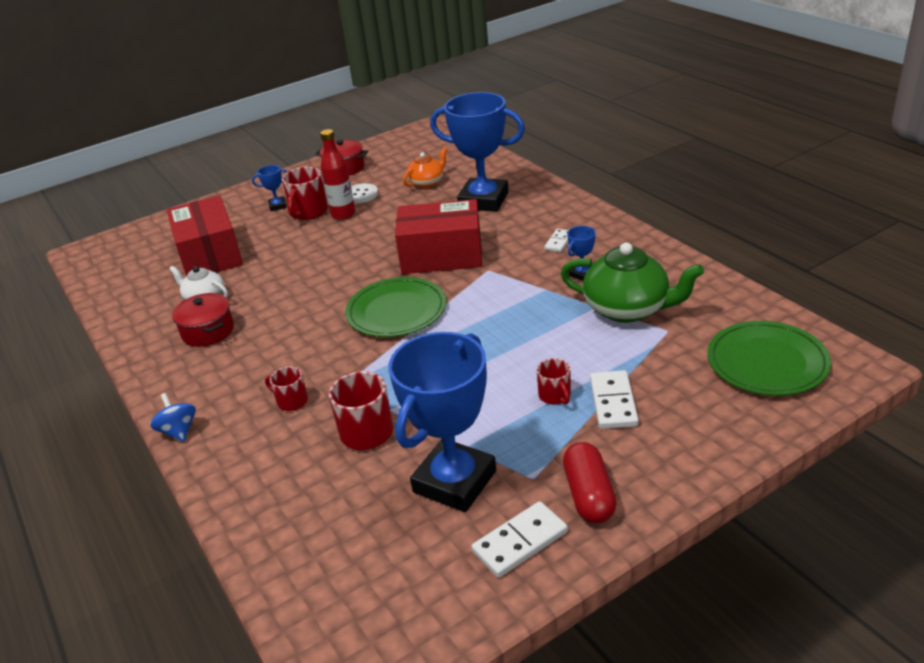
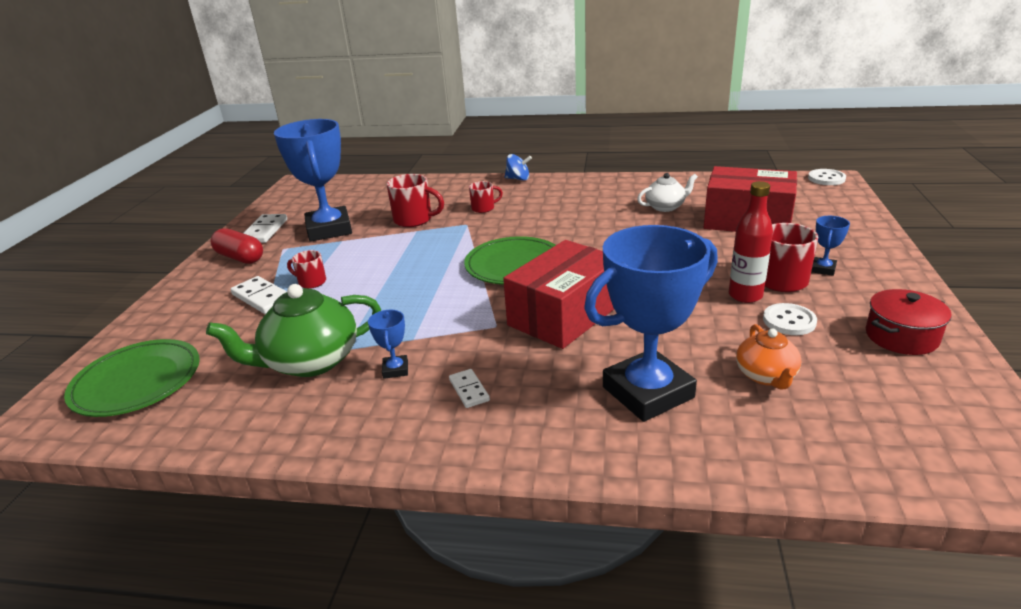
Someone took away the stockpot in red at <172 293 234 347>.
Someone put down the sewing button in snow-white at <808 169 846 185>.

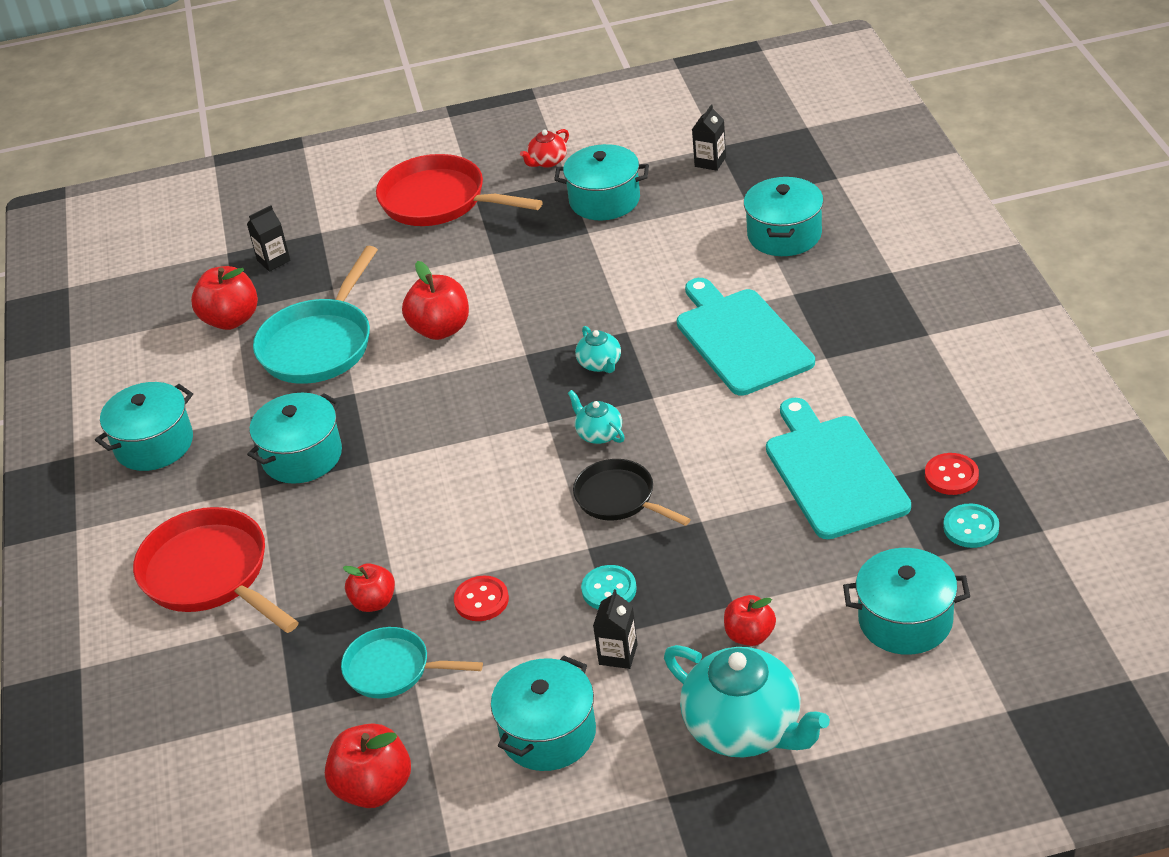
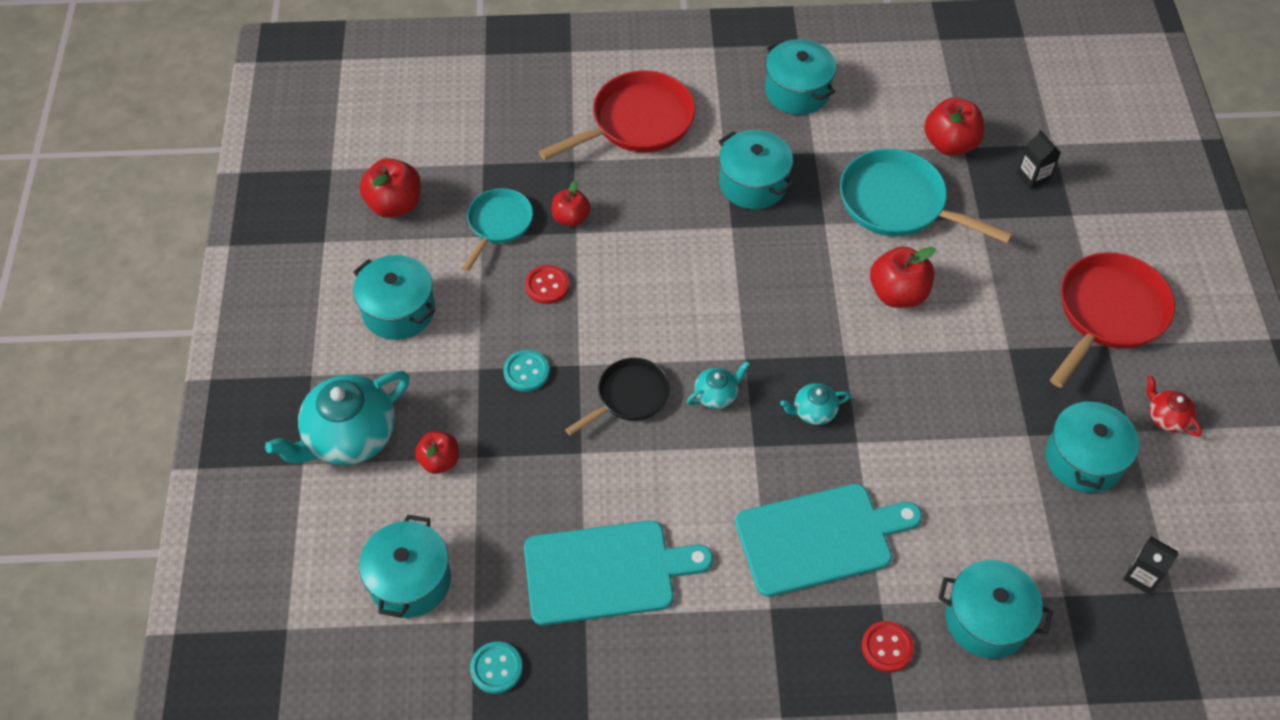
Someone took away the juice carton in ebony at <593 589 638 669>.
Someone carried the sewing button in red from <925 453 979 495> to <861 621 914 673>.

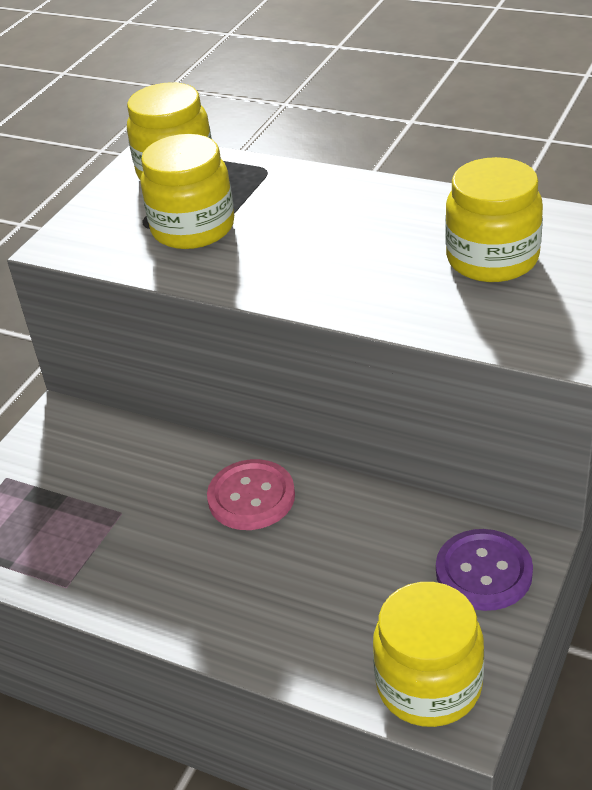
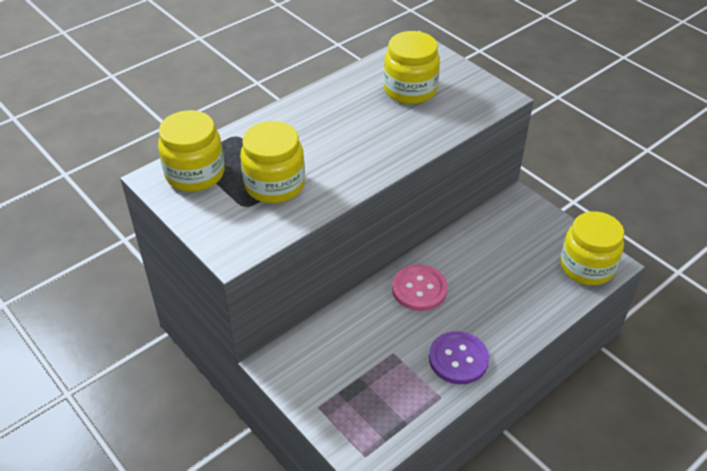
Someone carried the sewing button in royal purple from <436 529 533 611> to <429 331 489 384>.

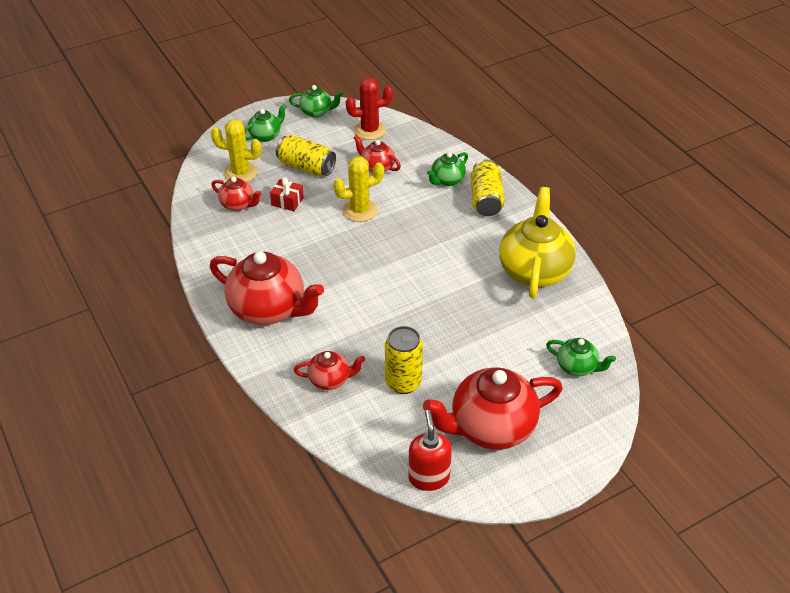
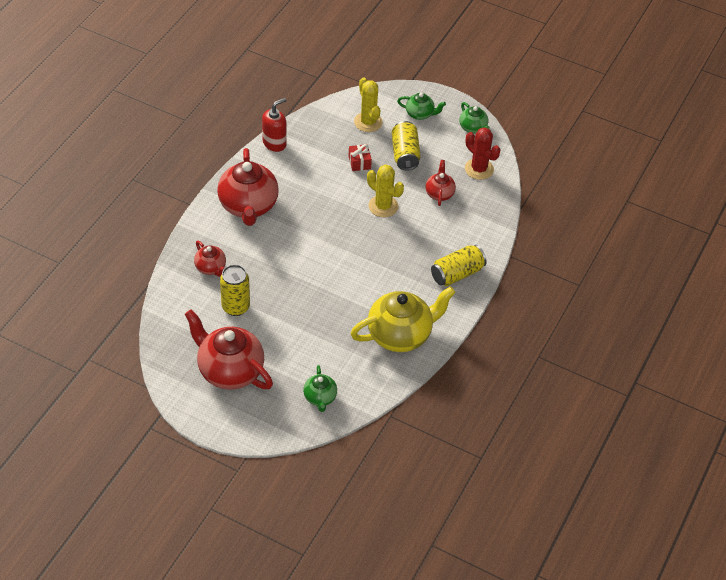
Someone took away the tea pot in red at <211 177 262 211>.
Someone took away the tea pot in green at <427 152 468 186>.
Someone carried the soap pump in red from <408 410 452 491> to <262 98 287 152>.

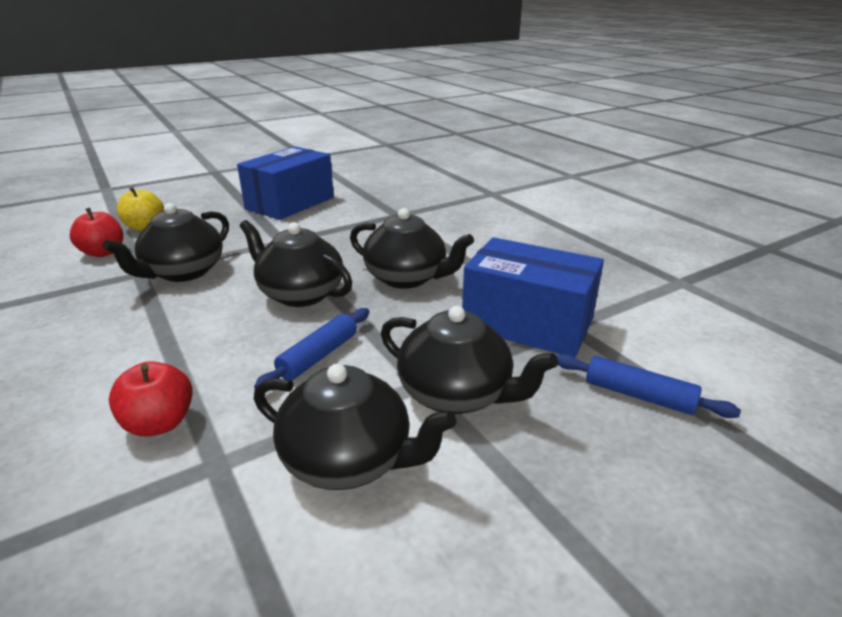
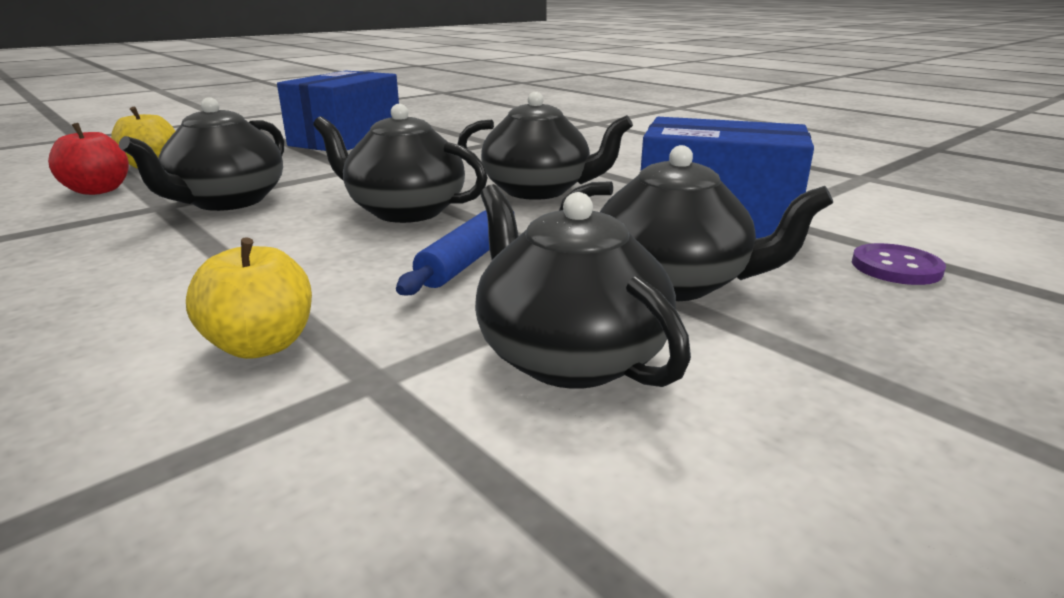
Someone swapped the rolling pin in royal blue at <557 354 741 418> for the sewing button in royal purple at <852 243 946 285>.
Someone repainted the toy apple in red at <109 361 193 436>, which became the toy apple in bright yellow at <186 237 312 359>.
Someone rotated the tea pot in ebony at <254 363 456 490> by 135 degrees counterclockwise.

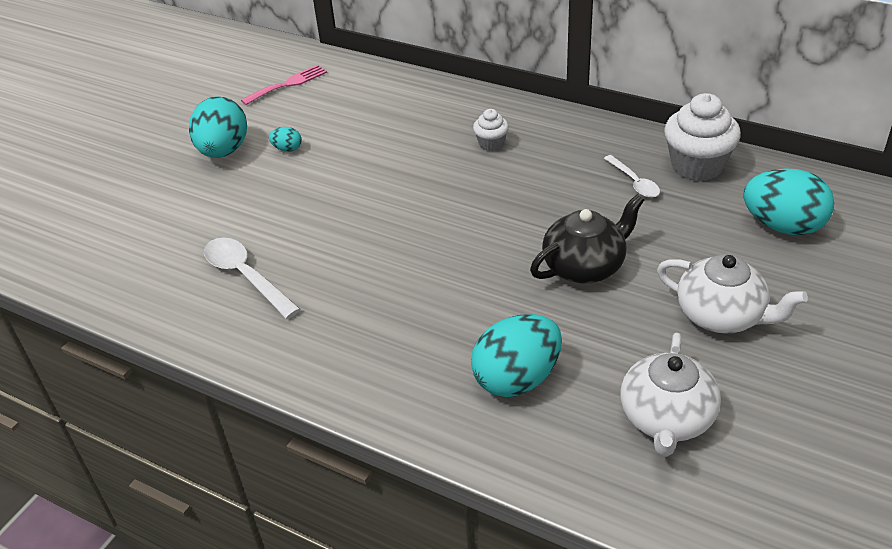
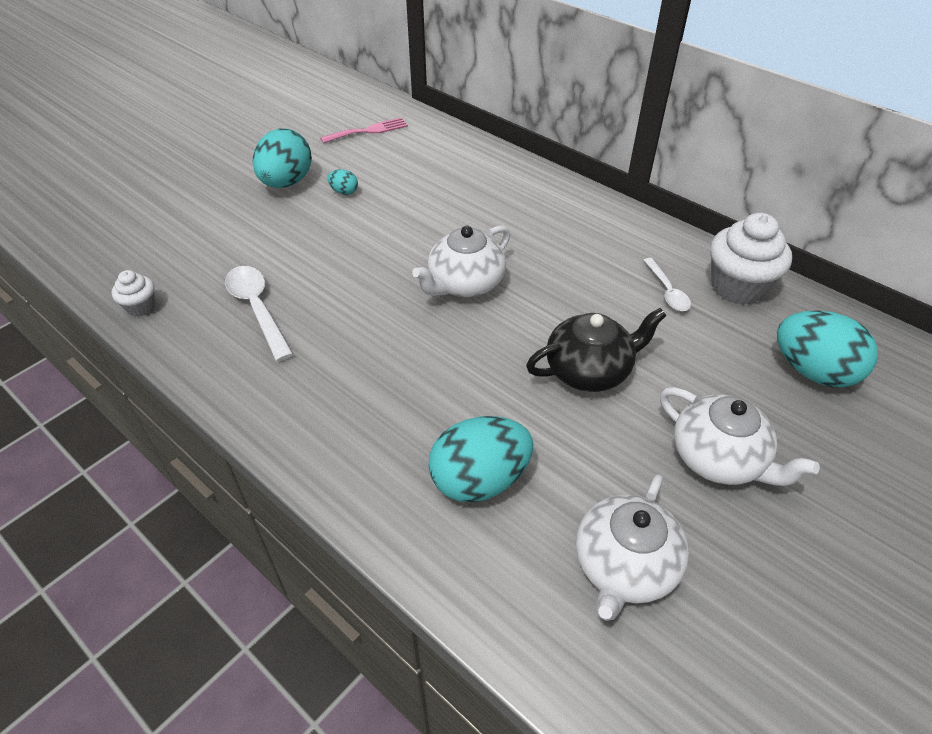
Someone put down the tea pot in snow-white at <412 225 510 297>.
Someone carried the muffin in snow-white from <473 109 509 151> to <112 270 155 316>.

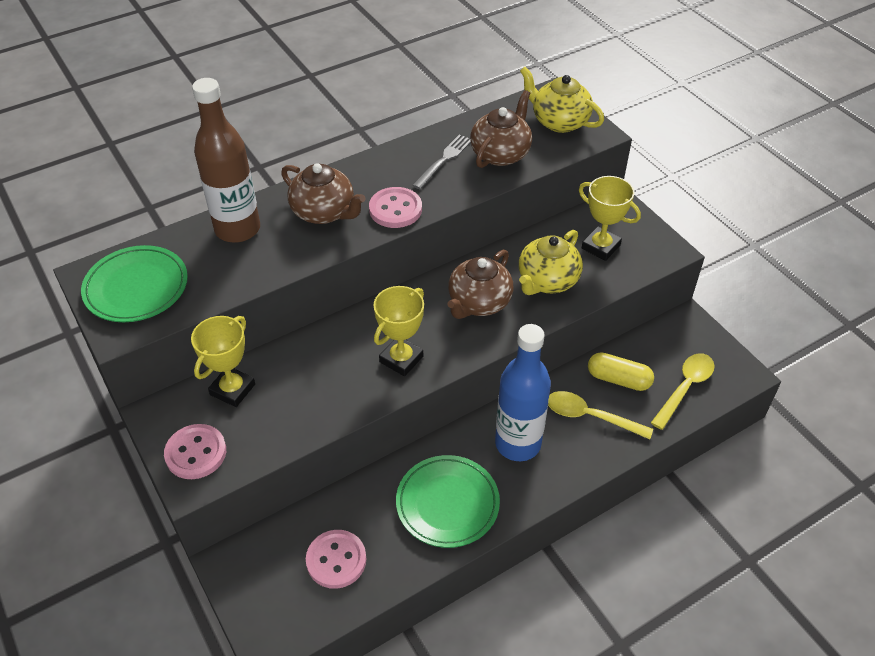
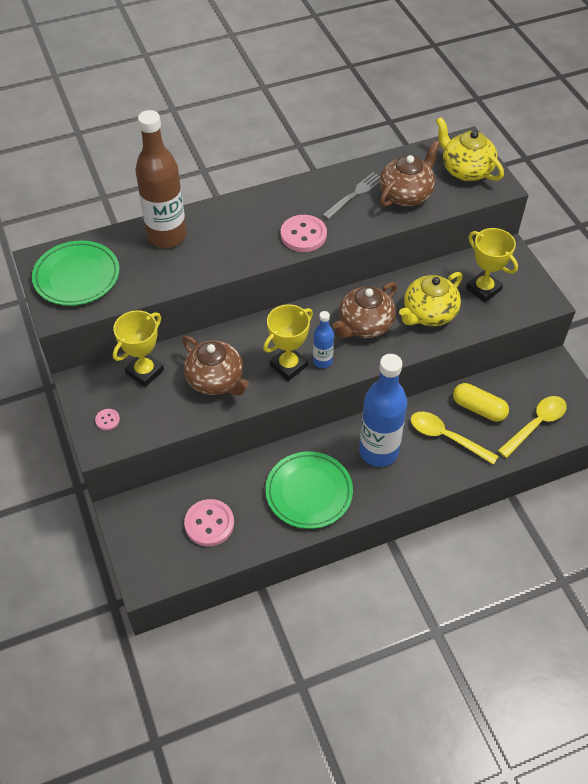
Someone put down the flask in royal blue at <313 311 334 368>.
Someone carried the tea pot in dark brown from <281 163 366 224> to <182 336 249 395>.
Someone scaled the sewing button in pink at <164 424 226 479> by 0.49.

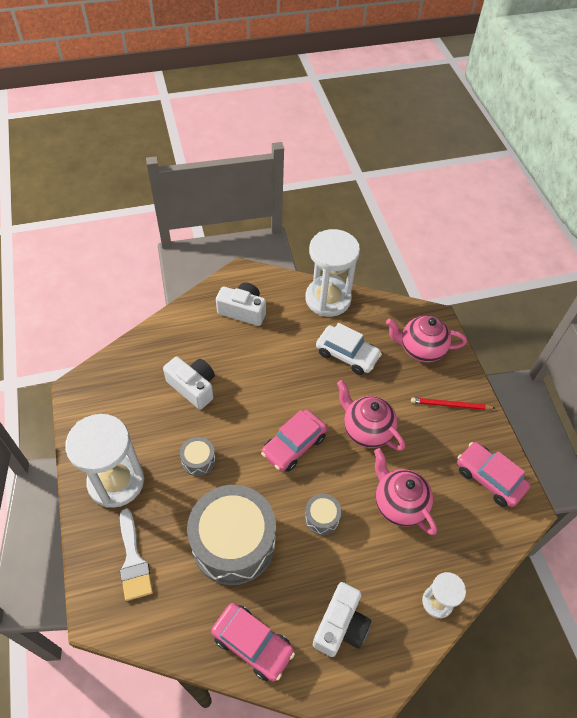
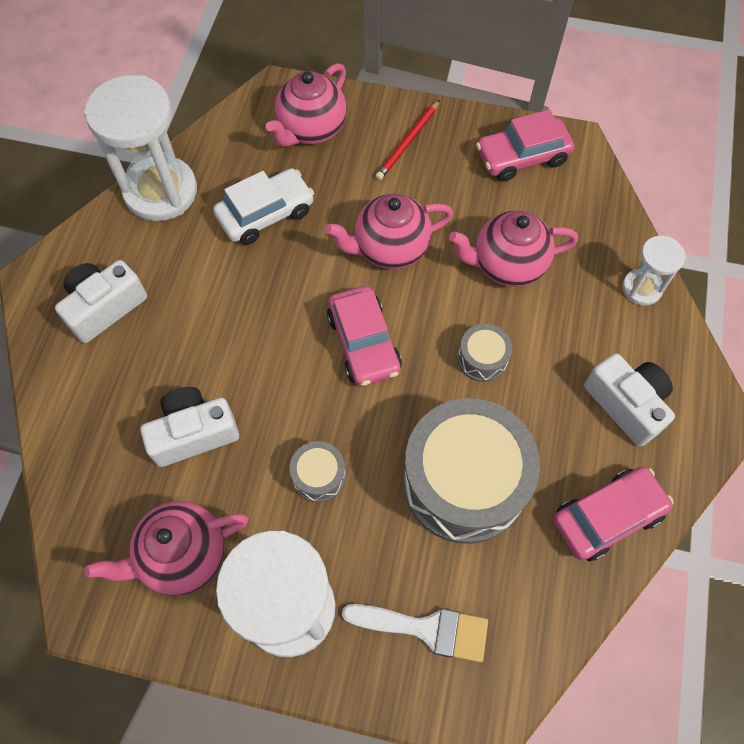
Someone put down the tea pot in pink at <84 501 248 596>.

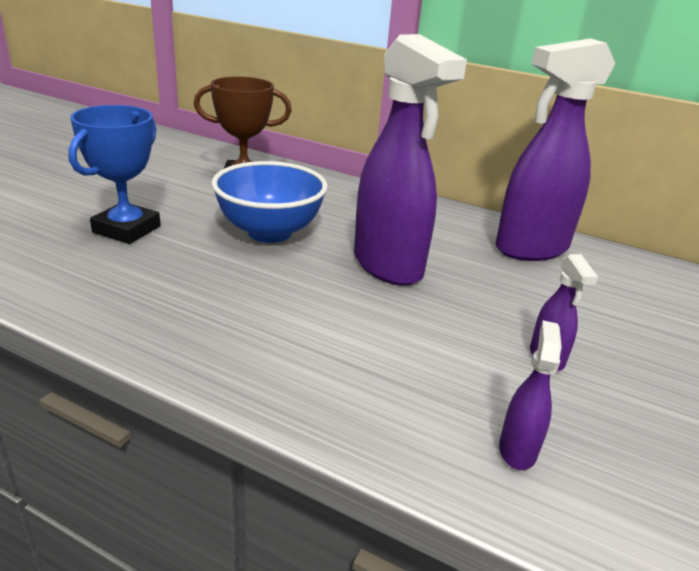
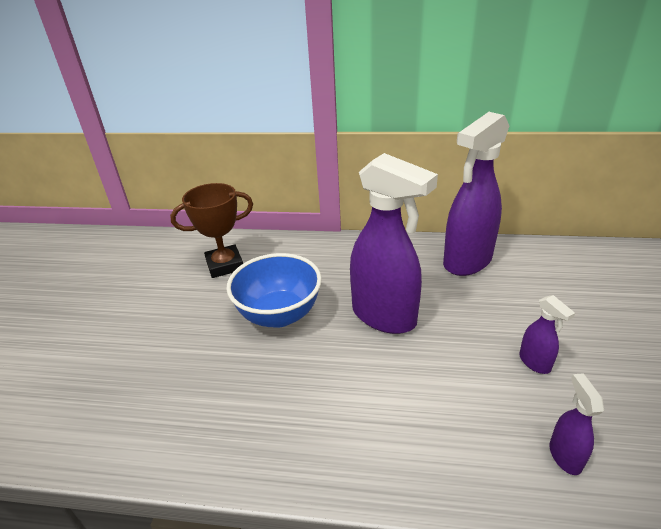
Someone took away the award cup in royal blue at <68 105 161 244>.

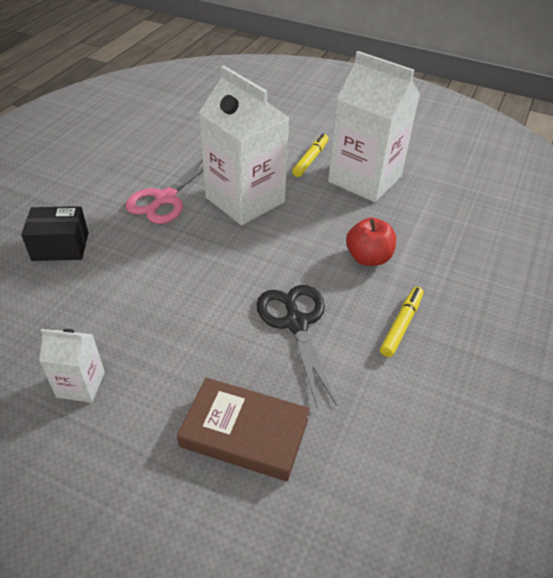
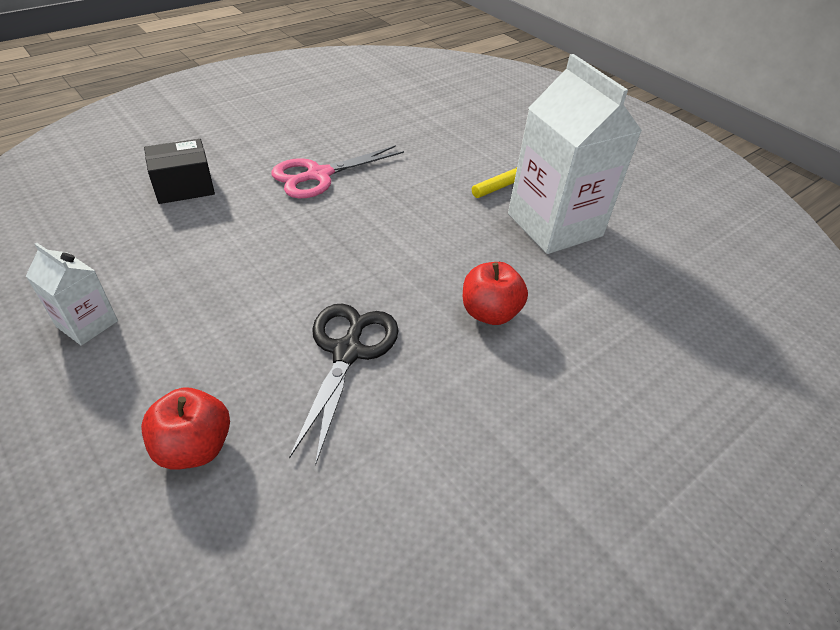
Someone took away the juice carton in snow-white at <199 65 290 225>.
Someone took away the marker pen in bright yellow at <380 287 424 357>.
Someone swapped the book in dark brown at <177 378 310 481> for the toy apple in red at <141 388 230 470>.
Someone rotated the package in ebony at <21 206 89 261> by 45 degrees counterclockwise.

